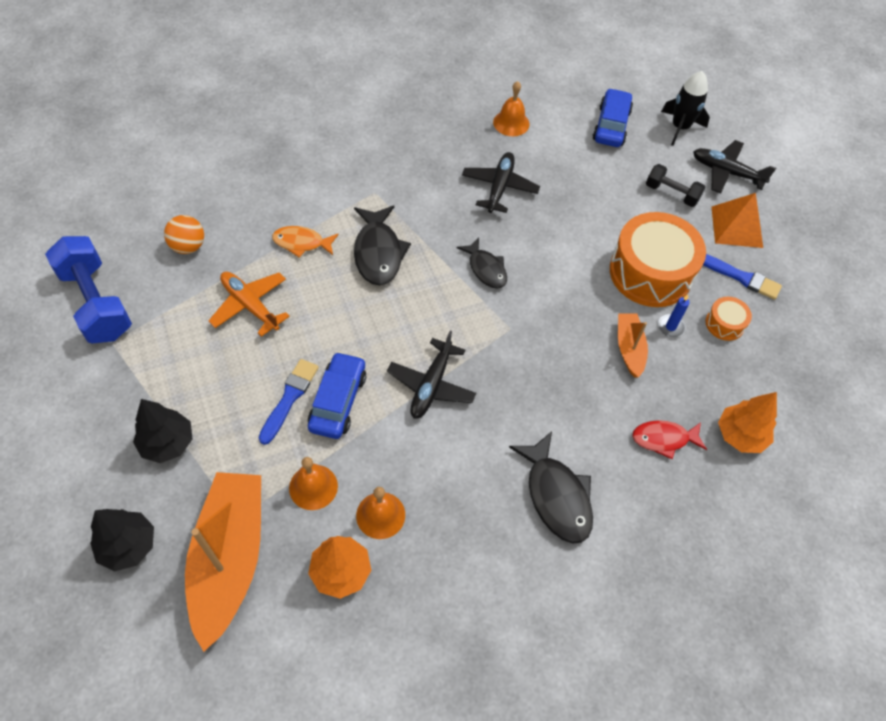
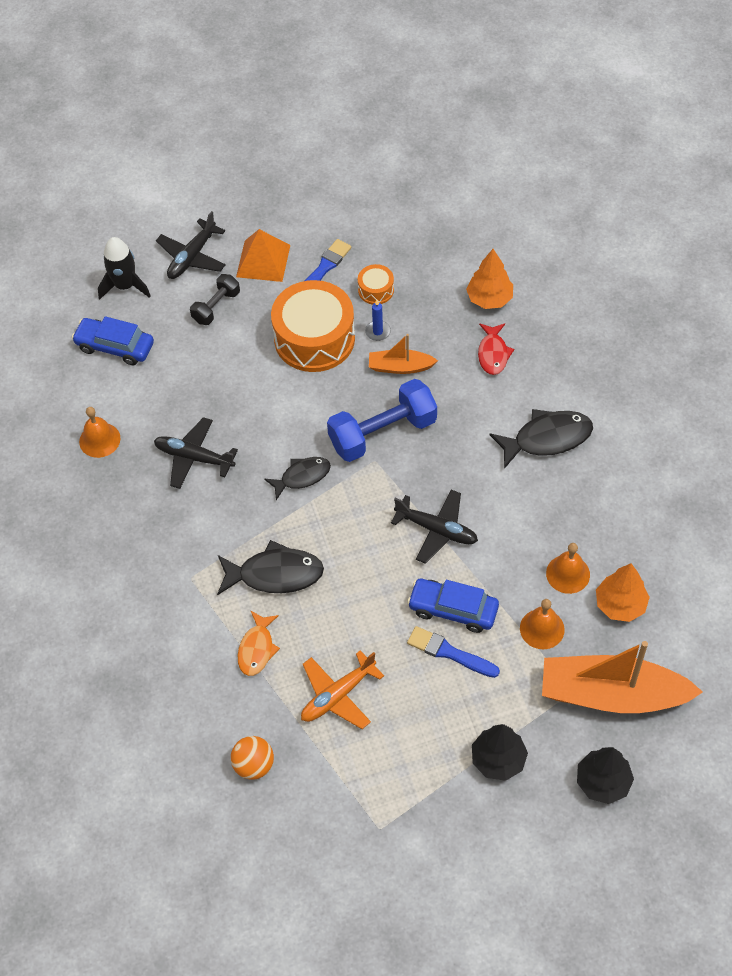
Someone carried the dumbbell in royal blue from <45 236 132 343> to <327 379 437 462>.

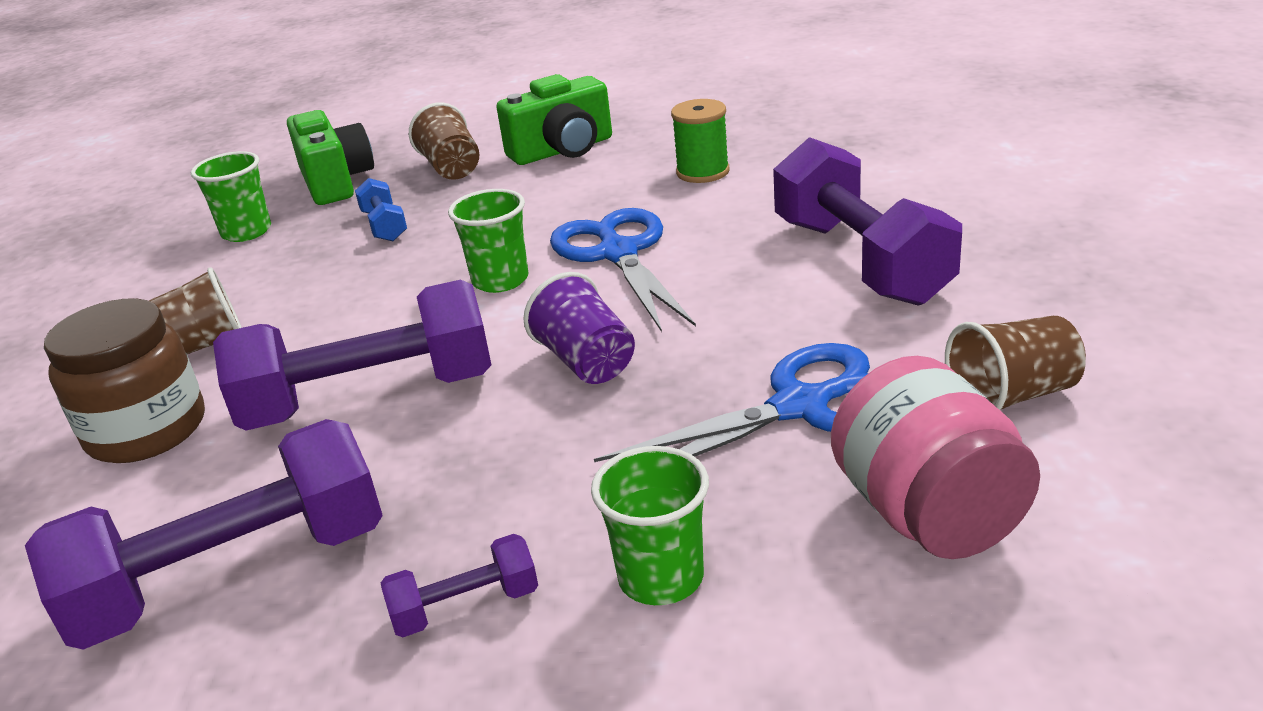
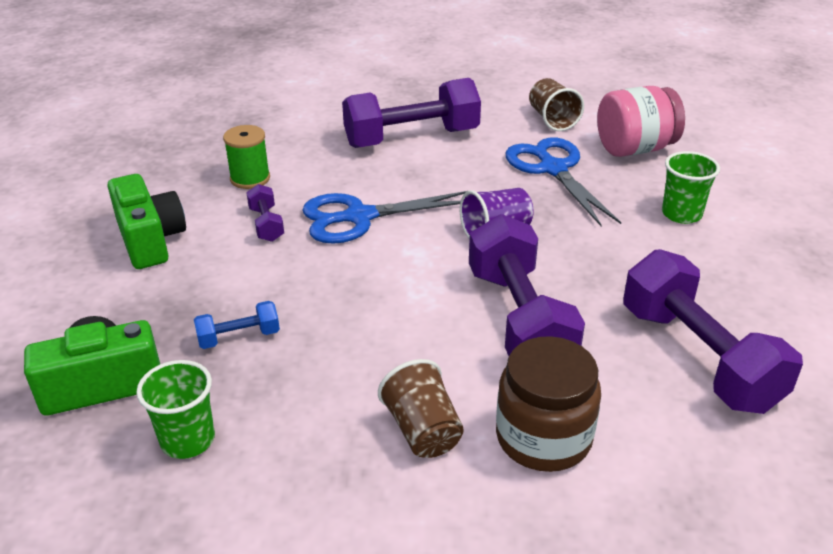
Someone took away the tumbler in dark brown at <409 102 479 180>.
Someone took away the tumbler in green at <448 189 528 293>.
Someone carried the dumbbell in royal purple from <381 534 538 637> to <246 184 284 242>.

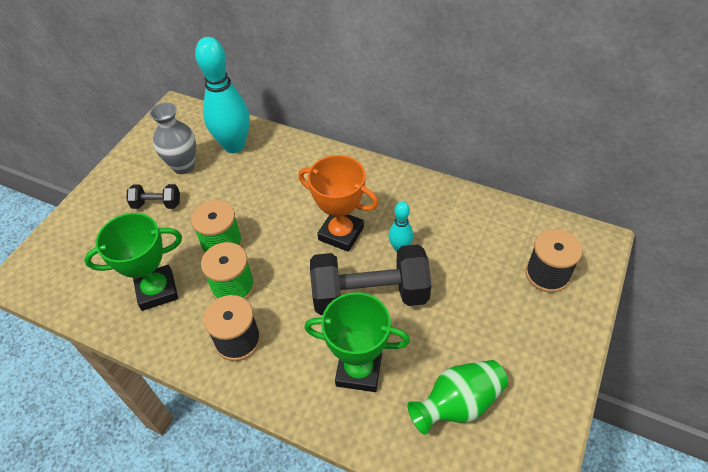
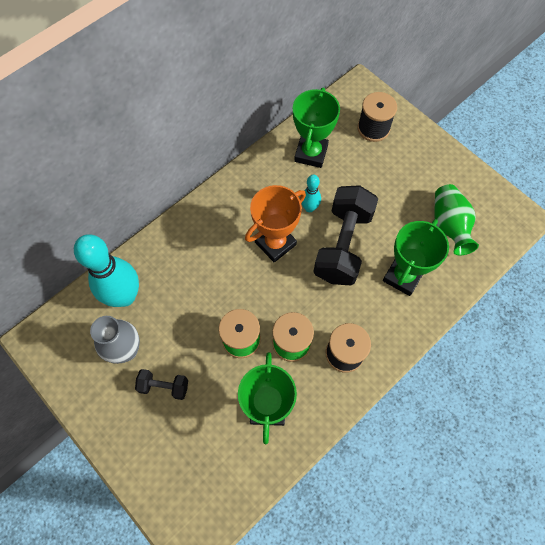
Someone put down the award cup in green at <293 87 340 168>.
Someone rotated the dumbbell in ebony at <126 184 180 209> by 75 degrees clockwise.

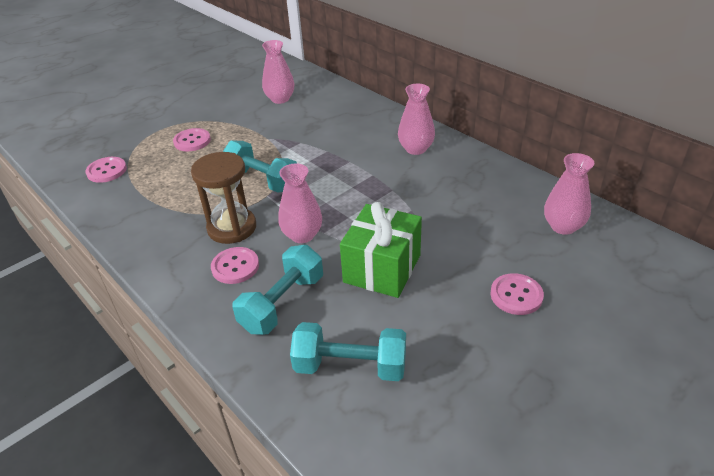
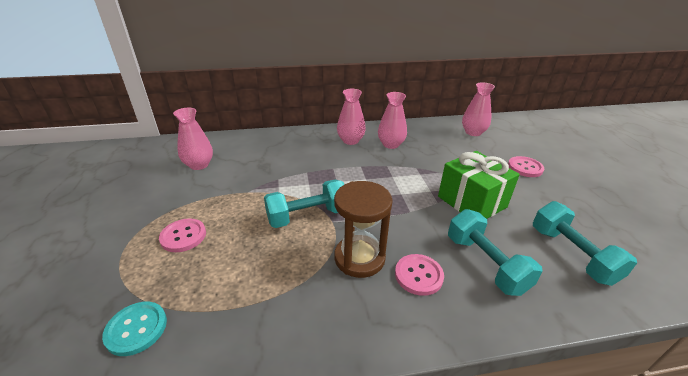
Someone carried the vase in pink from <278 164 322 243> to <378 92 407 149>.
Someone repainted the sewing button in pink at <85 157 127 183>, which became the sewing button in aqua at <102 302 167 356>.
Someone rotated the dumbbell in aqua at <290 322 406 381> by 60 degrees counterclockwise.

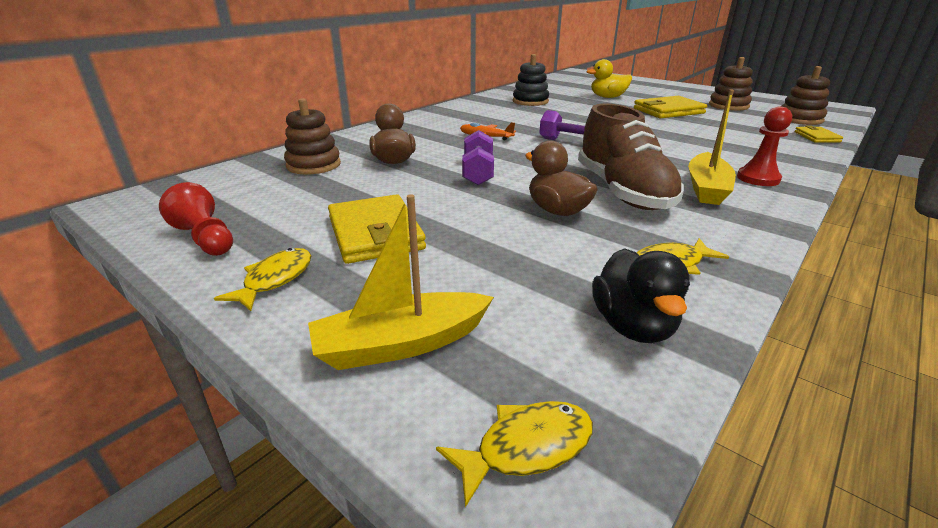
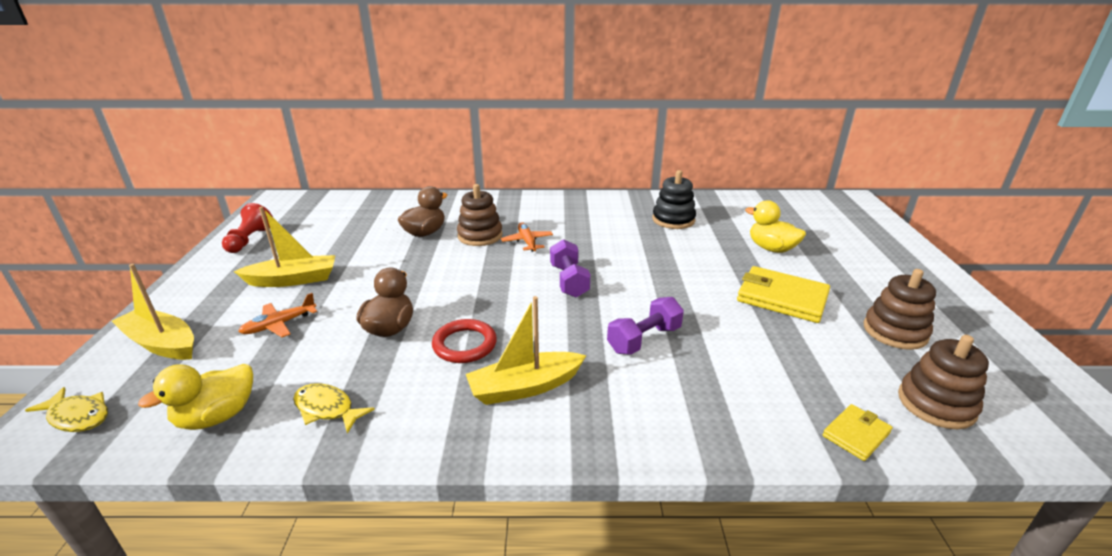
Someone took away the toy fish in bright yellow at <214 248 311 311>.
Someone took away the pawn in red at <737 107 792 186>.
Someone put down the toy plane in orange at <238 293 317 337>.
Someone carried the stacking rings in dark brown from <284 98 341 175> to <457 184 503 246>.
Someone carried the dumbbell in royal purple from <462 130 494 185> to <607 297 684 355>.
Someone swapped the wallet in bright yellow at <328 194 426 264> for the toy boat in bright yellow at <234 207 336 287>.
Someone swapped the lace-up shoe in dark brown at <578 103 684 210> for the torus in red at <432 319 497 363>.
Someone repainted the toy duck in ebony at <592 248 690 343>, which became the toy duck in bright yellow at <138 364 253 430>.

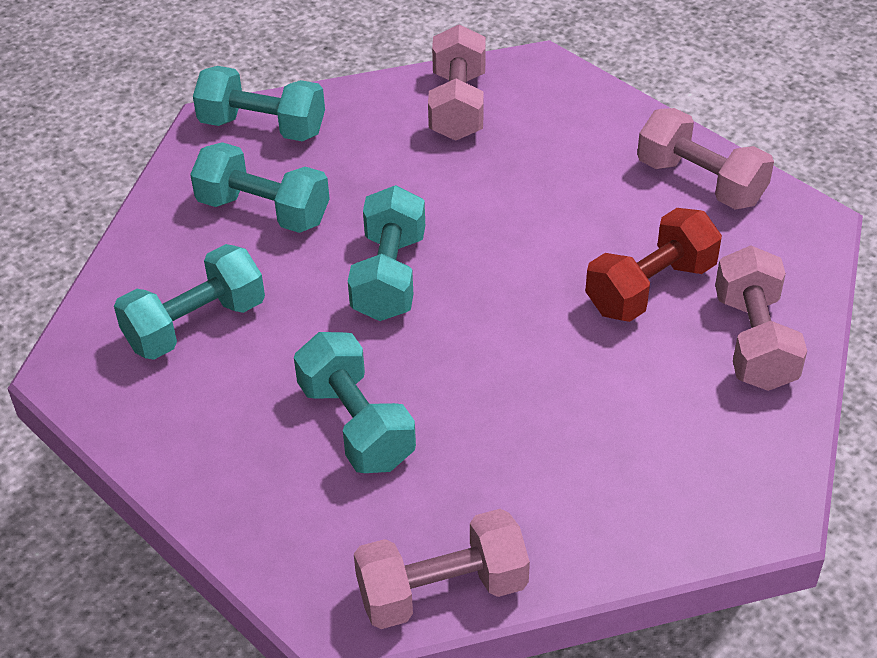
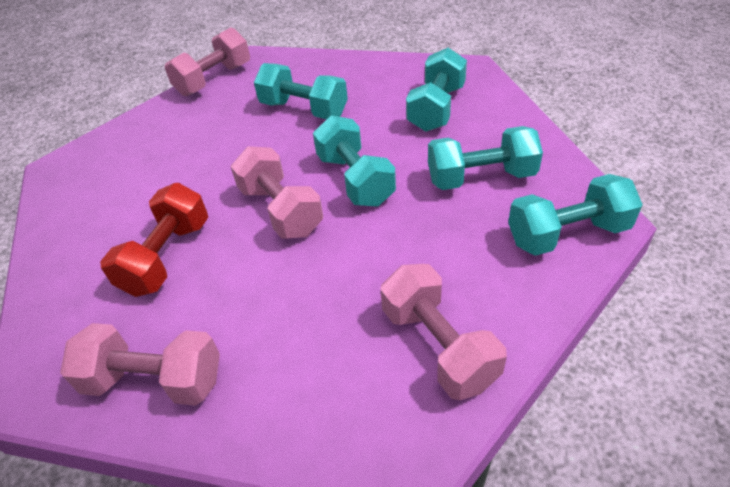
Someone carried the dumbbell in pink from <715 245 807 391> to <231 146 323 239>.

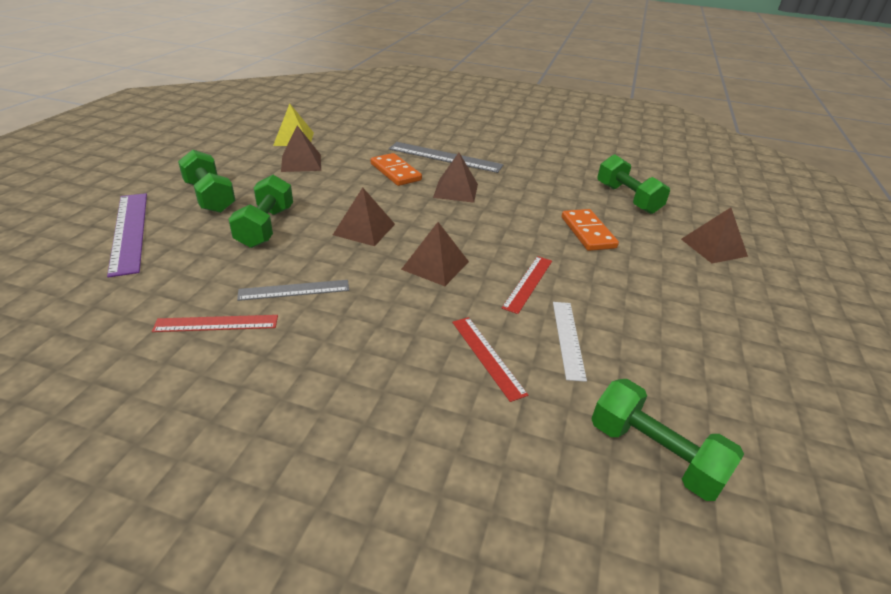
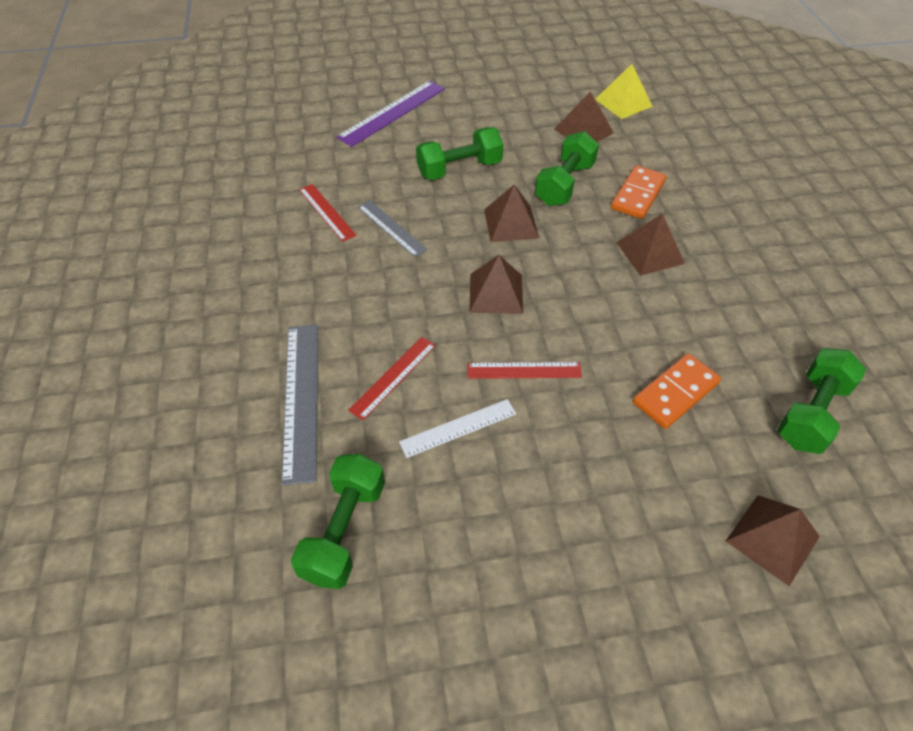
Someone carried the dumbbell in green from <178 150 236 213> to <535 131 599 206>.
Someone carried the straightedge in ash-grey from <389 142 504 173> to <282 325 318 486>.

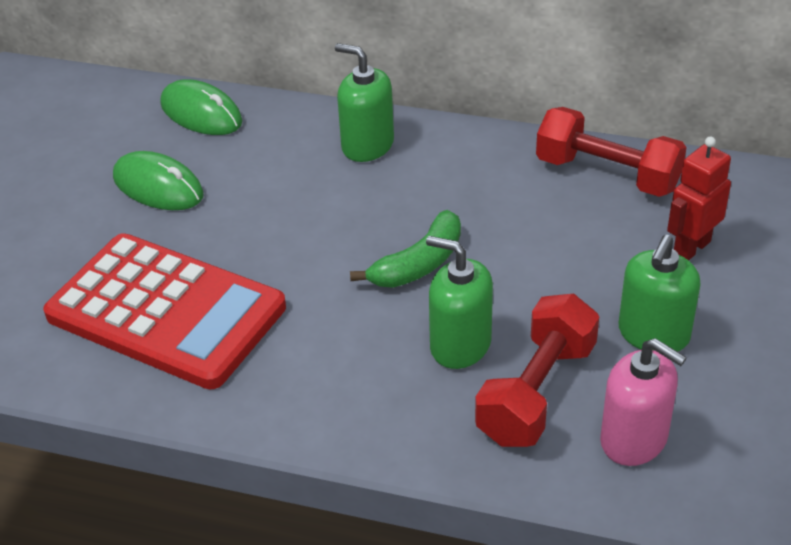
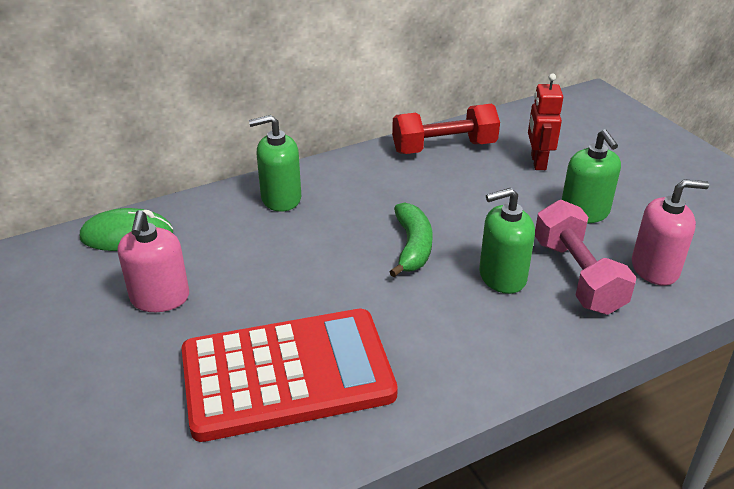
Someone swapped the mouse in green at <113 151 204 210> for the soap pump in pink at <118 210 189 312>.
Someone repainted the dumbbell in red at <475 293 599 447>, which became the dumbbell in pink at <535 200 636 315>.

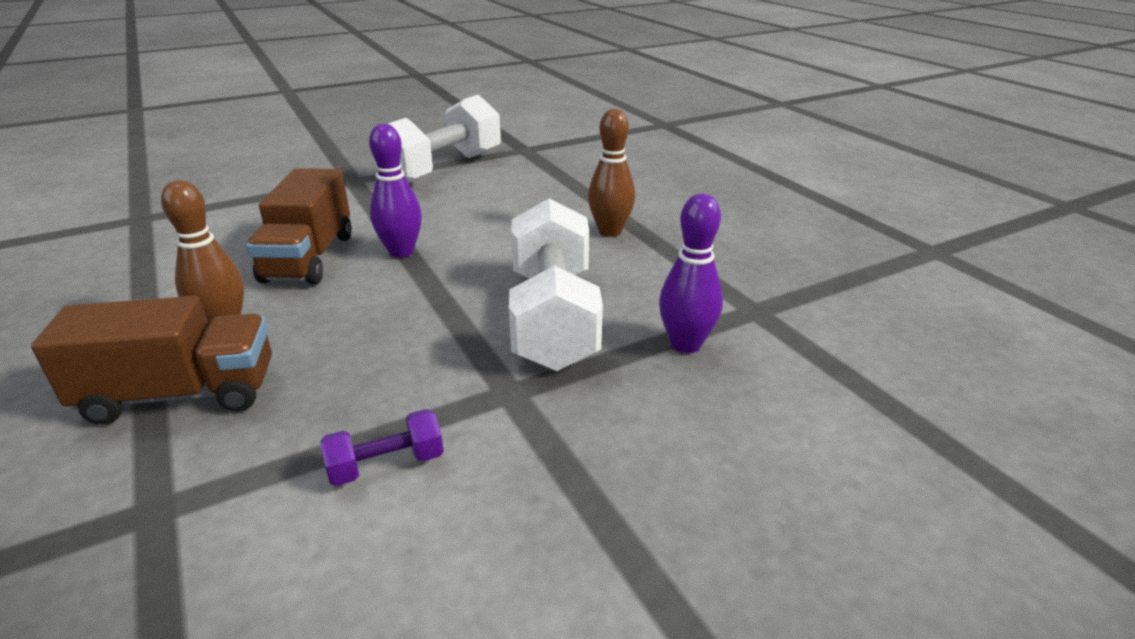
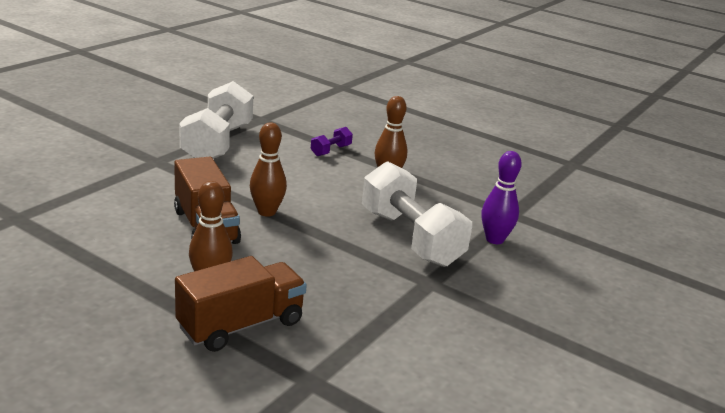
Someone carried the dumbbell in royal purple from <321 409 444 486> to <311 127 353 156>.
Someone repainted the tenpin in royal purple at <369 124 422 258>, which became the tenpin in dark brown at <250 122 287 217>.

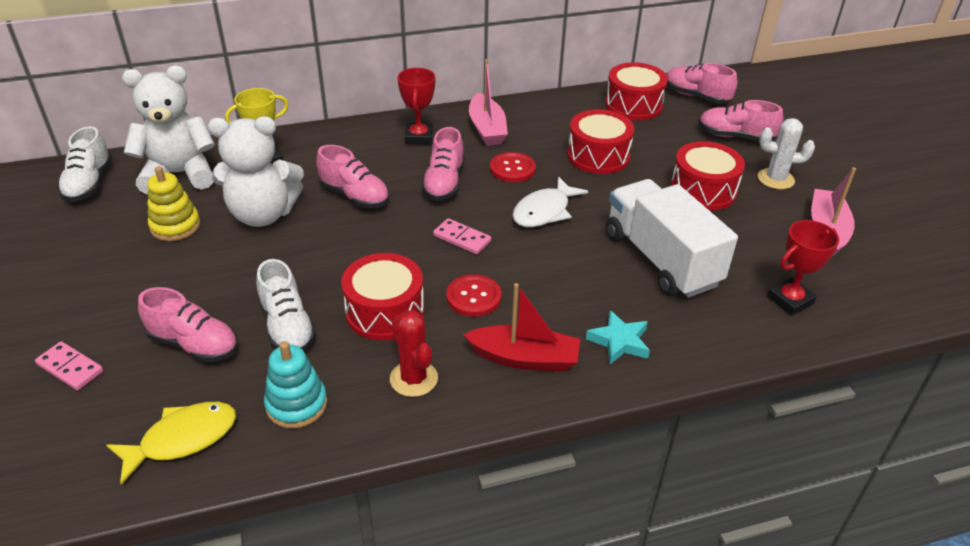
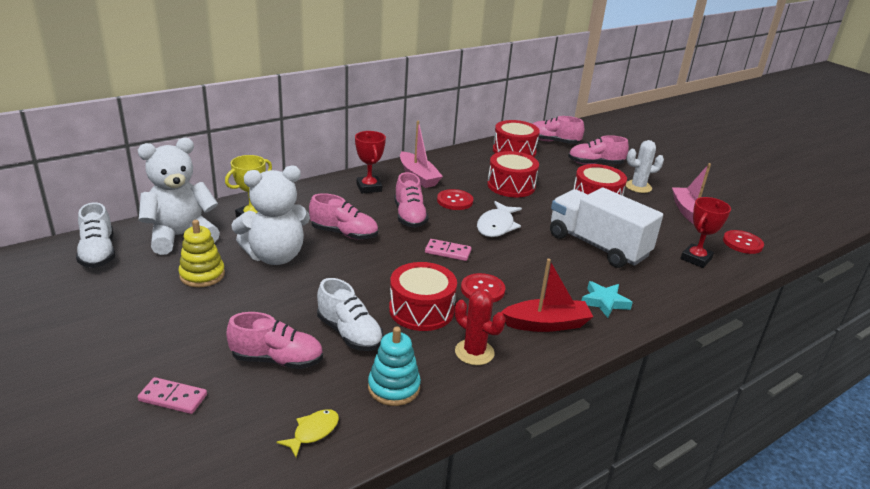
Someone put down the sewing button in red at <723 230 764 254>.
Someone scaled the toy fish in bright yellow at <106 402 236 485> by 0.61.

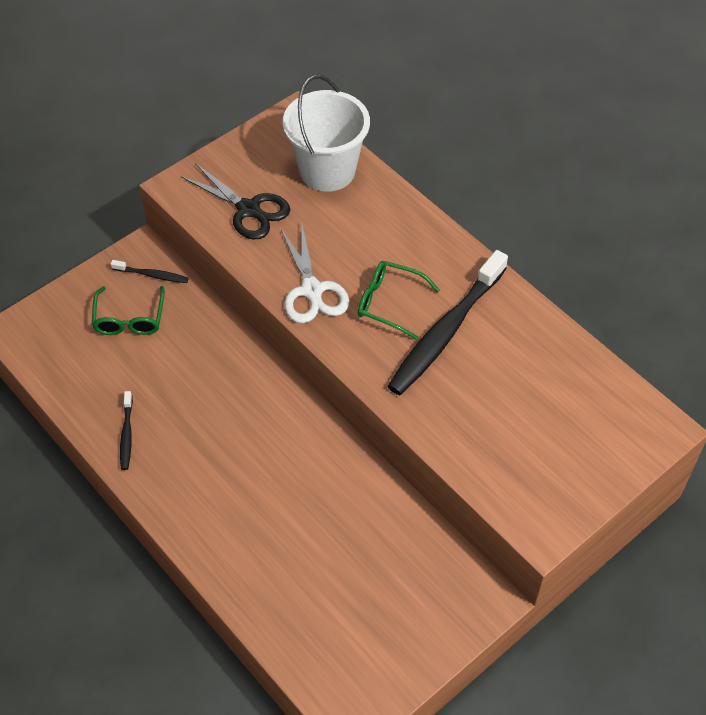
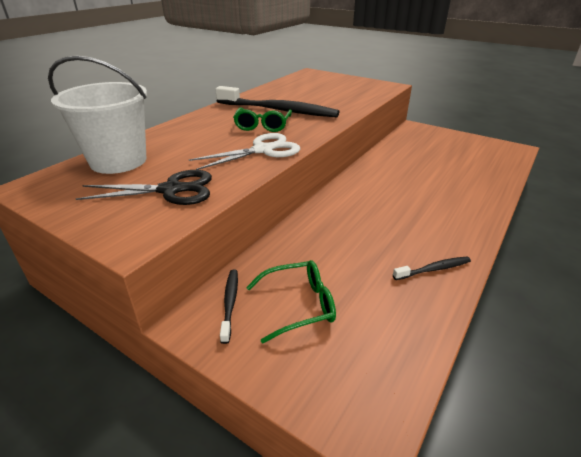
Someone rotated the pair of scissors in ebony at <181 163 290 239> by 60 degrees clockwise.

